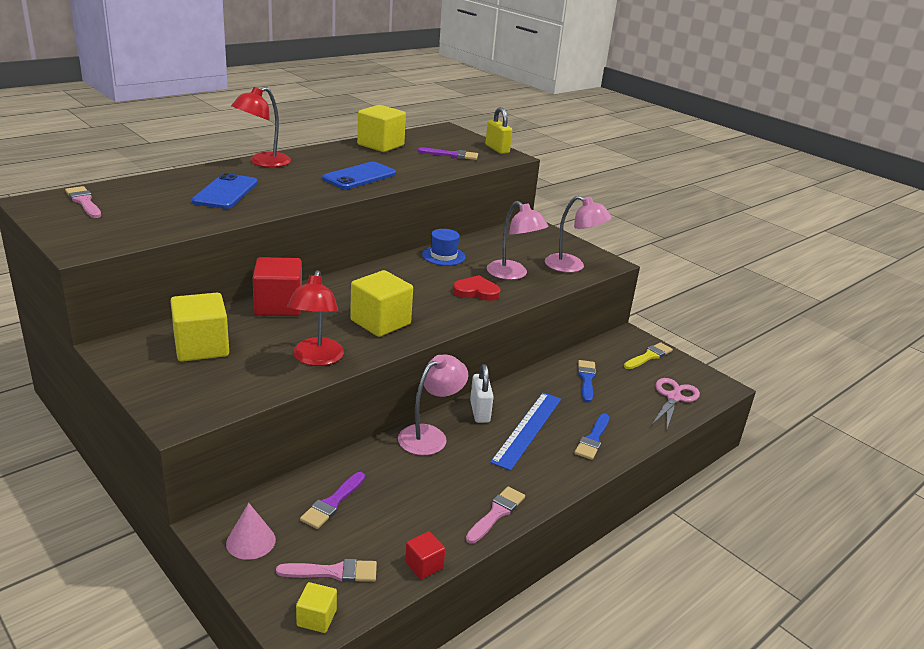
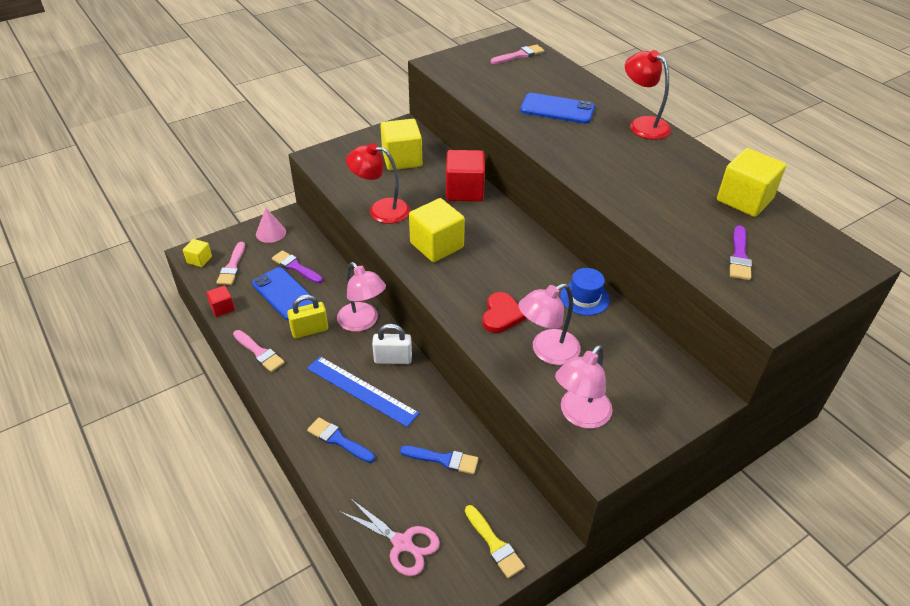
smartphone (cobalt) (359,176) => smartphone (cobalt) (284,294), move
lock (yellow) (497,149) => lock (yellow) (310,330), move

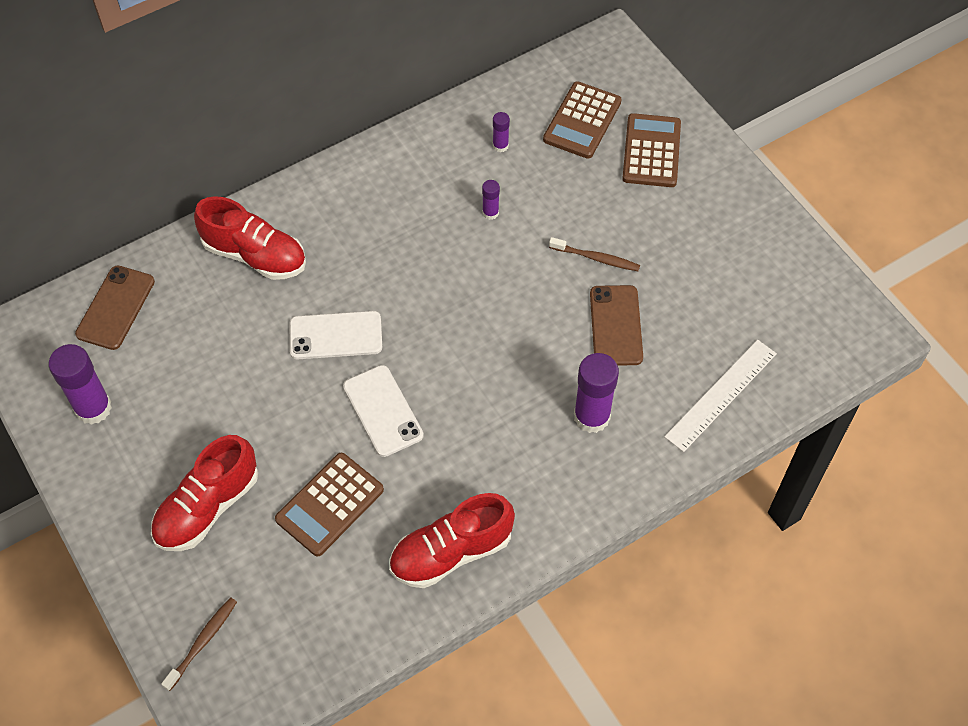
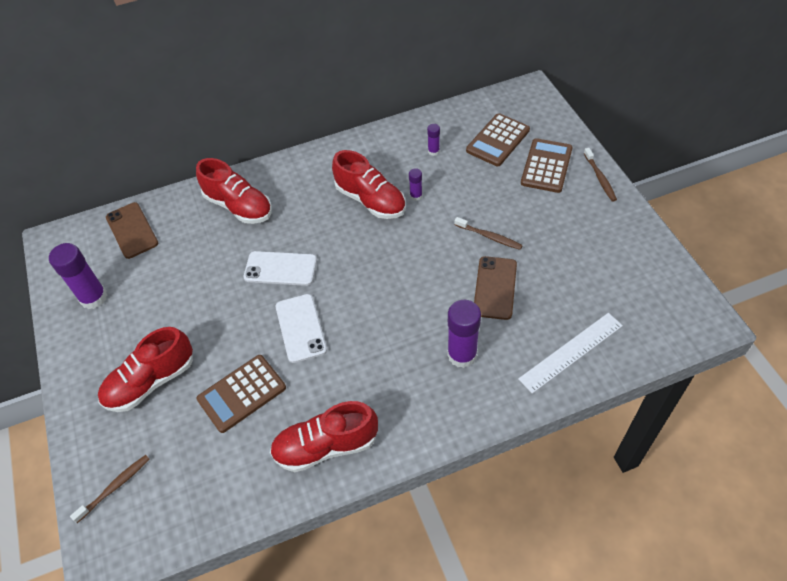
smartphone (brown) (115,308) => smartphone (brown) (132,230), 60 degrees counterclockwise
nothing => lace-up shoe (red) (370,200)
nothing => toothbrush (brown) (600,178)

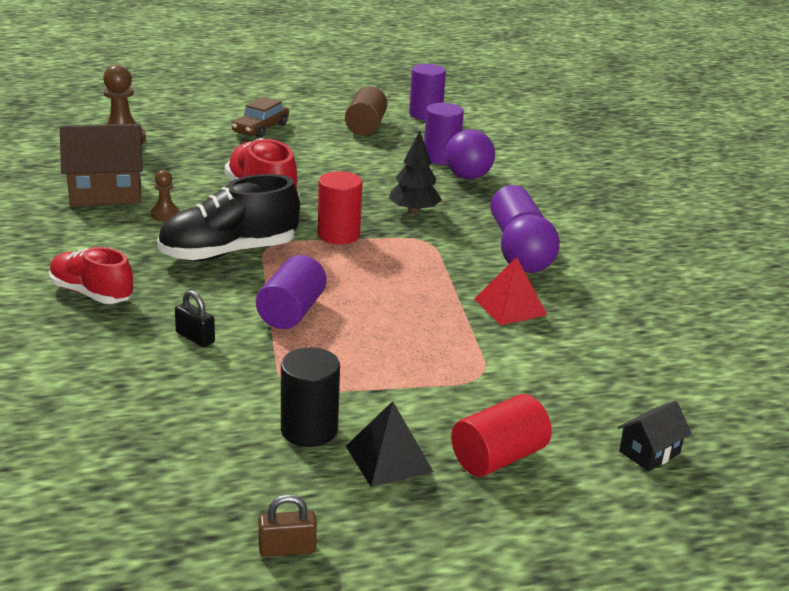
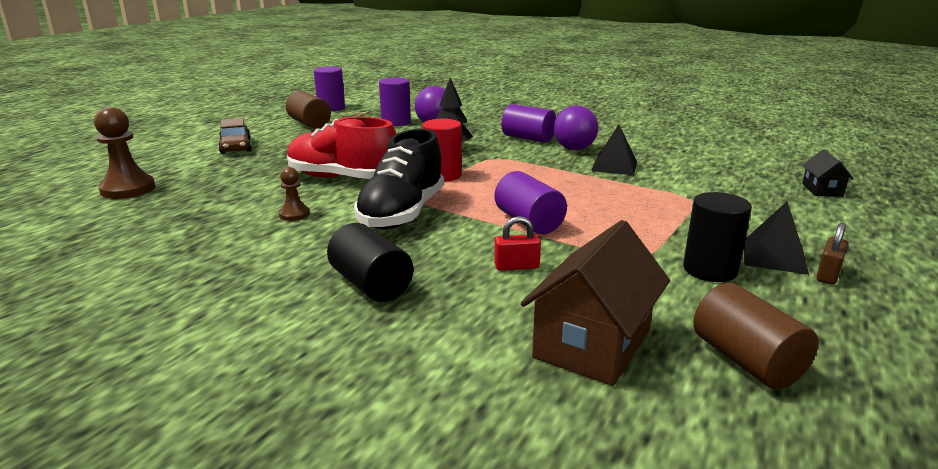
lace-up shoe (red) (91,293) => cylinder shape (ebony) (371,285)
lock (ebony) (195,337) => lock (red) (516,266)
house (brown) (106,193) => house (brown) (592,344), move
solid pyramid (red) (510,306) => solid pyramid (ebony) (614,166)
nothing => cylinder shape (brown) (746,361)
lock (brown) (287,549) => lock (brown) (828,274), move
cylinder shape (red) (498,457) => nothing

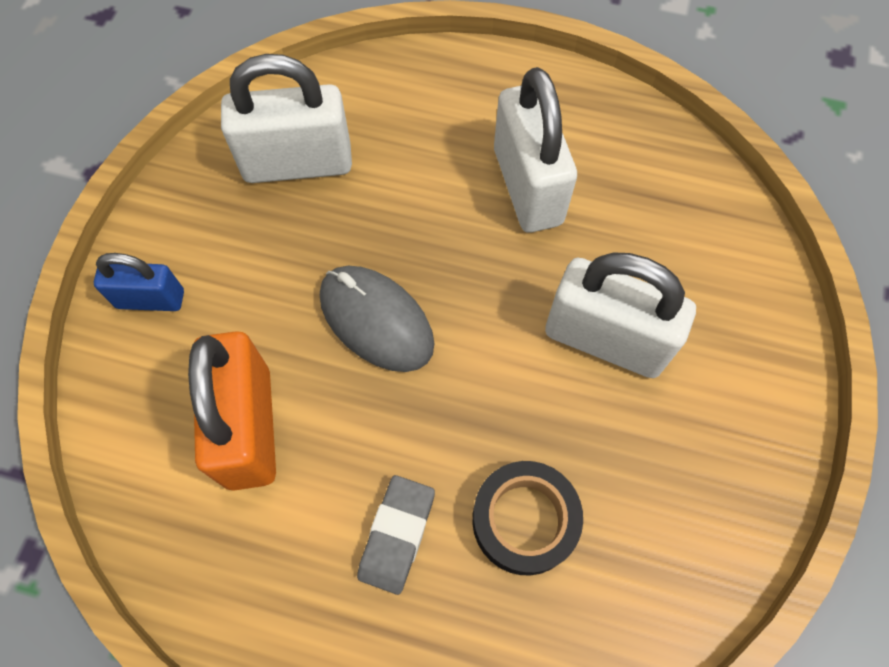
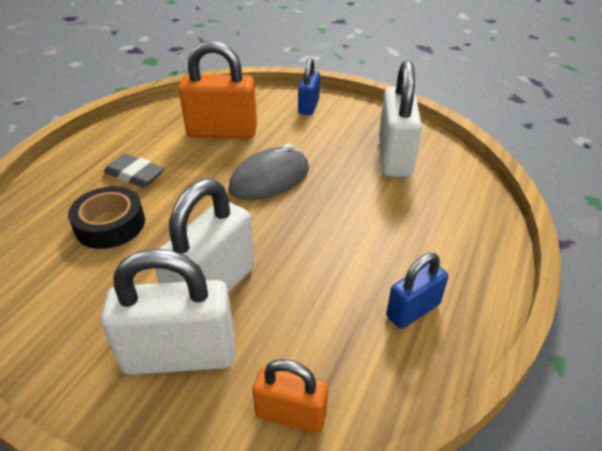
lock (snow-white) (527,186) => lock (snow-white) (180,355), move
nothing => lock (orange) (291,414)
nothing => lock (cobalt) (413,310)

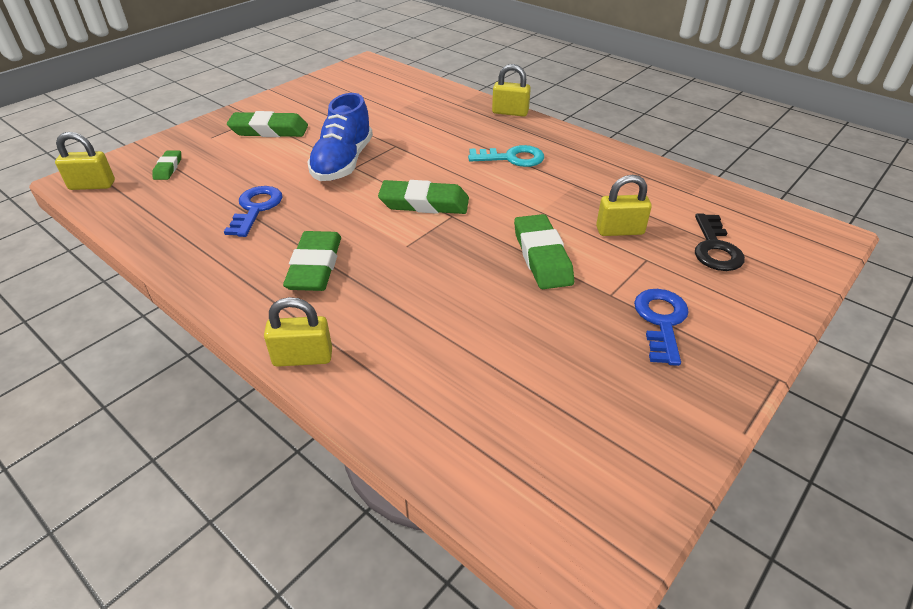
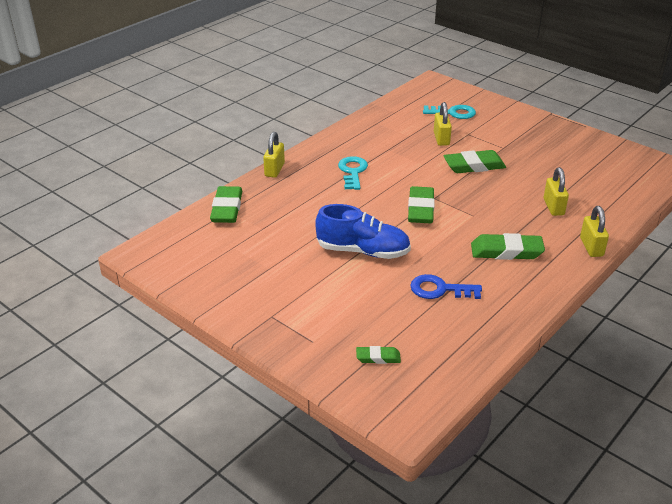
pencil eraser (leaf-green) (269,130) => pencil eraser (leaf-green) (227,209), move
key (ebony) (715,248) => key (aqua) (453,113)
lock (yellow) (92,185) => lock (yellow) (553,207), move
key (cobalt) (661,321) => nothing

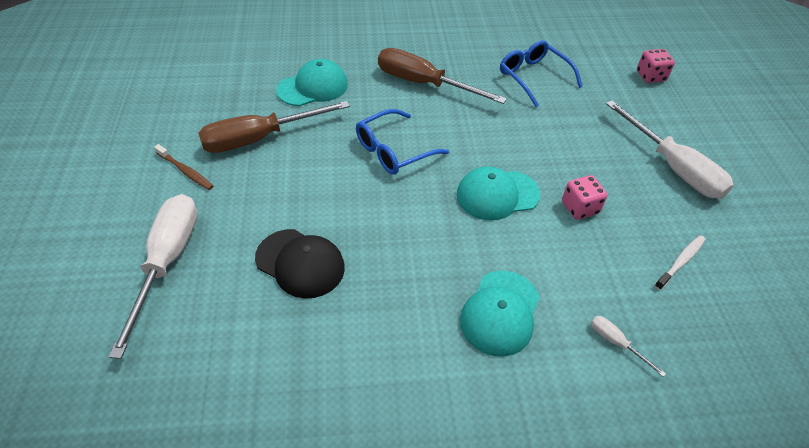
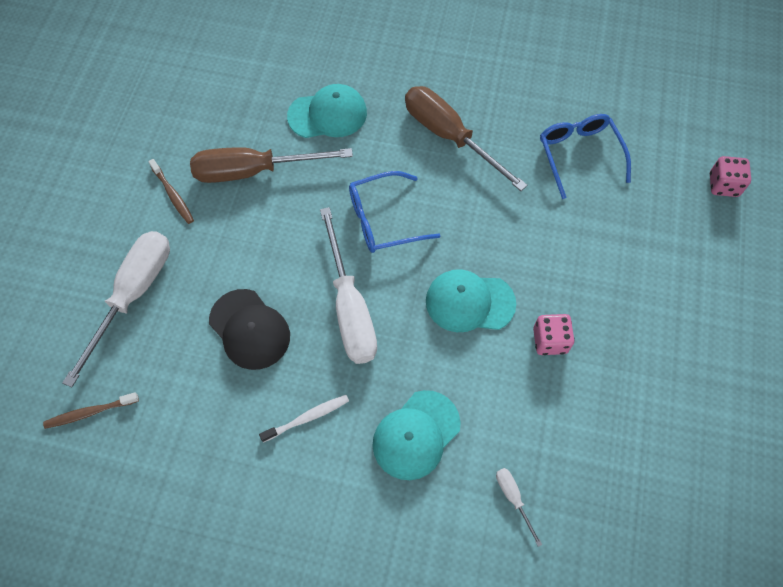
nothing => toothbrush (brown) (90,412)
toothbrush (snow-white) (680,262) => toothbrush (snow-white) (307,418), move
flat screwdriver (snow-white) (673,167) => flat screwdriver (snow-white) (349,308), move

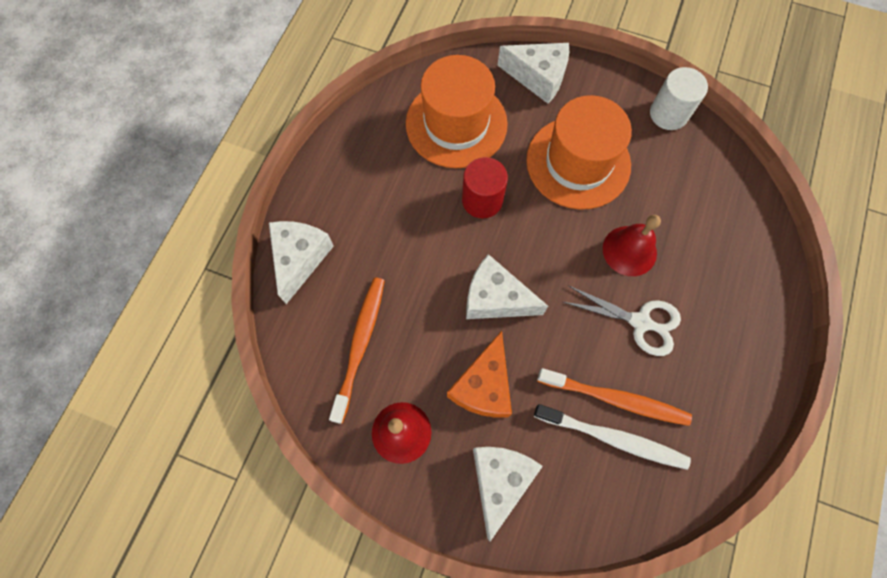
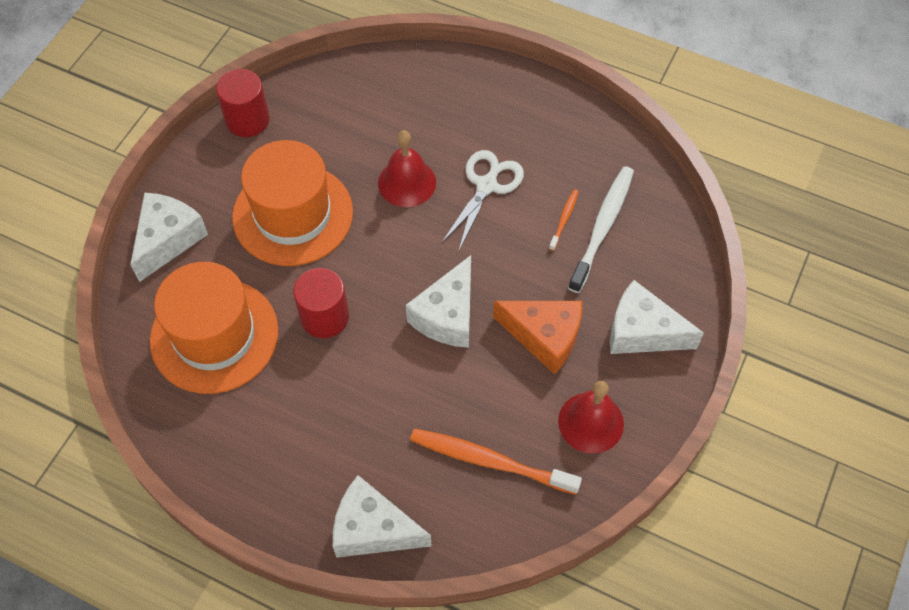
cylinder shape (snow-white) (668,114) => cylinder shape (red) (247,120)
toothbrush (orange) (615,399) => toothbrush (orange) (564,219), x0.48

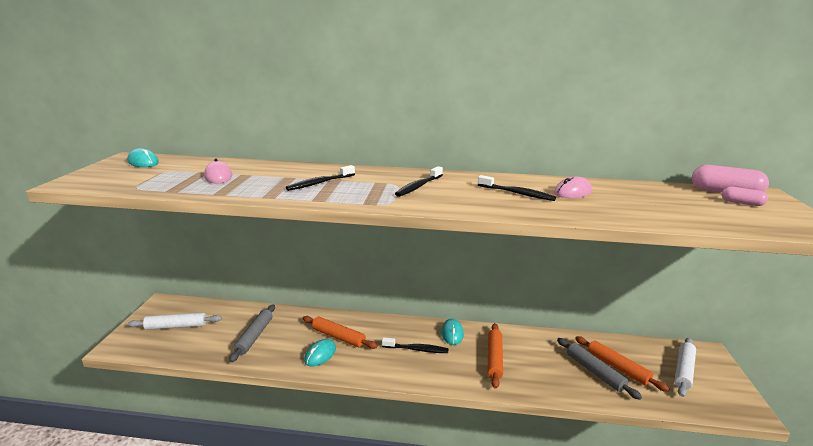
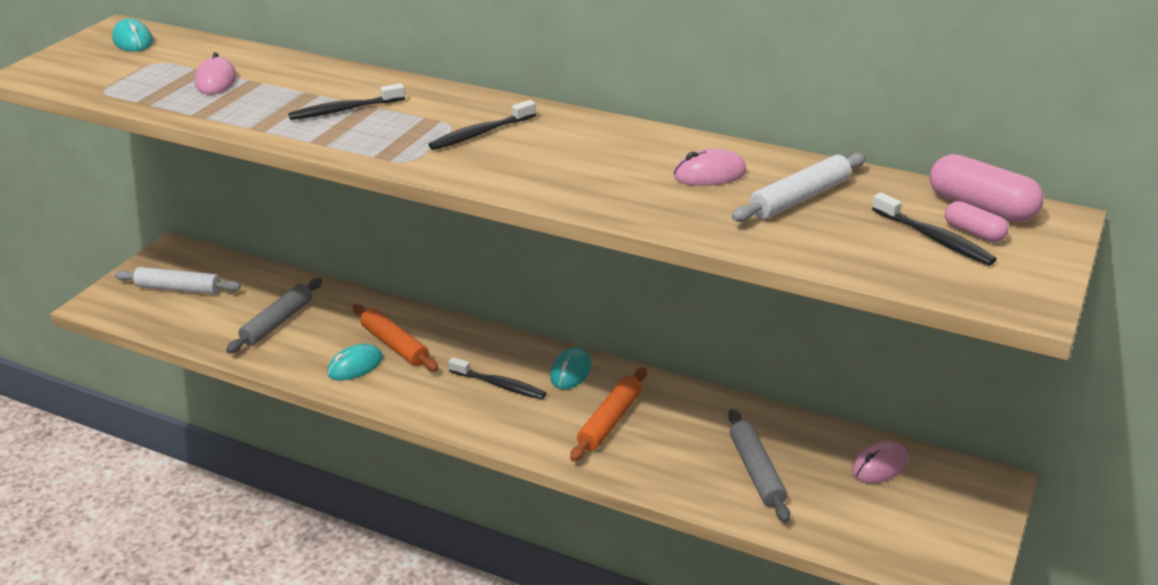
dough roller (snow-white) (684,370) => dough roller (snow-white) (800,198), move
nothing => mouse (rosy) (879,466)
toothbrush (ebony) (517,193) => toothbrush (ebony) (934,238), move
dough roller (orange) (617,367) => nothing

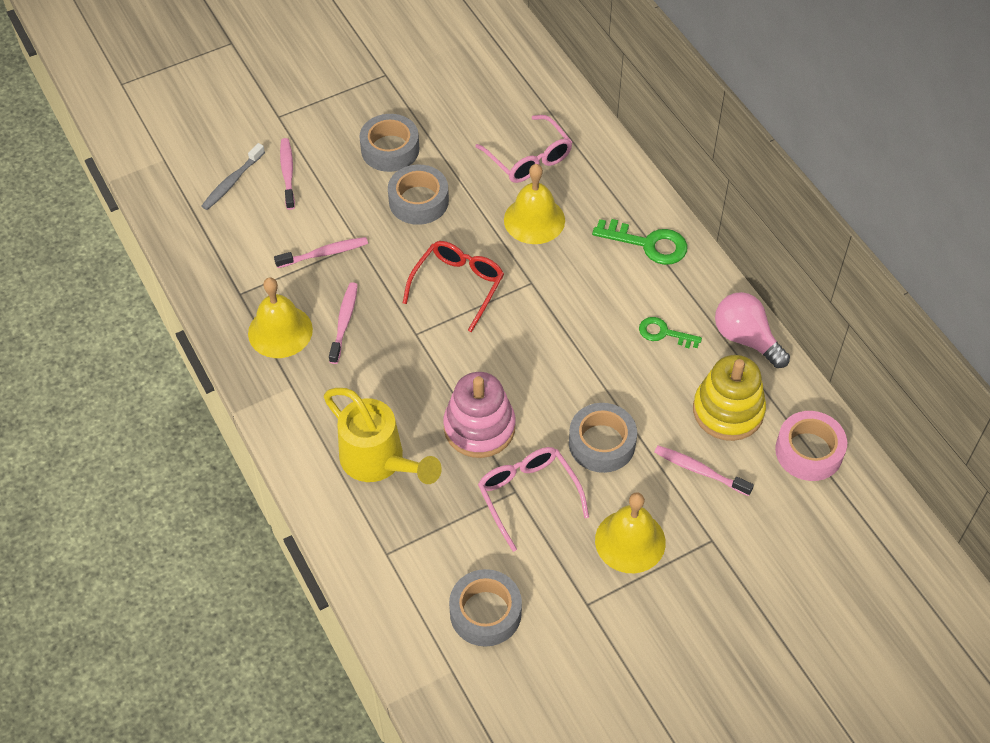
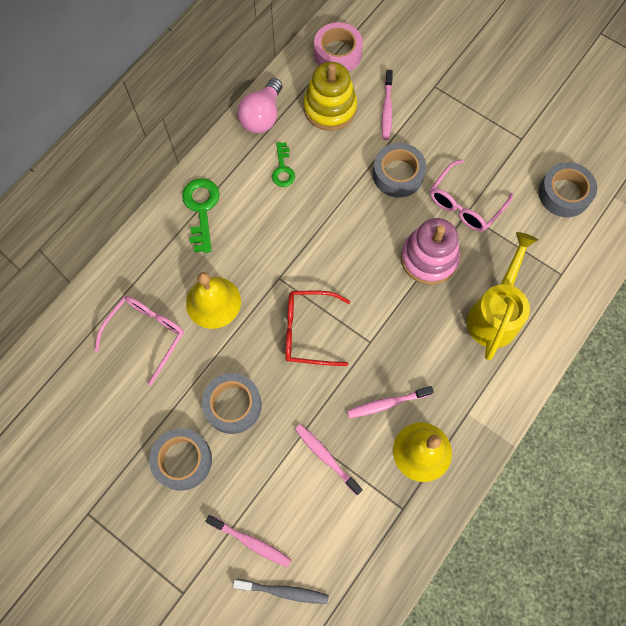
toothbrush (rosy) (288,173) => toothbrush (rosy) (250,542), 120 degrees counterclockwise
bell (yellow) (630,541) => nothing

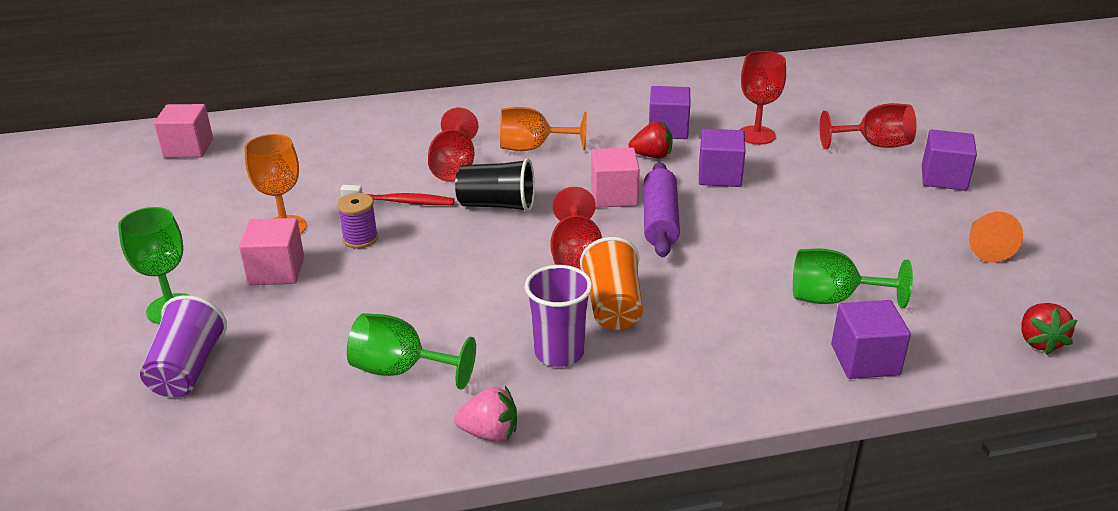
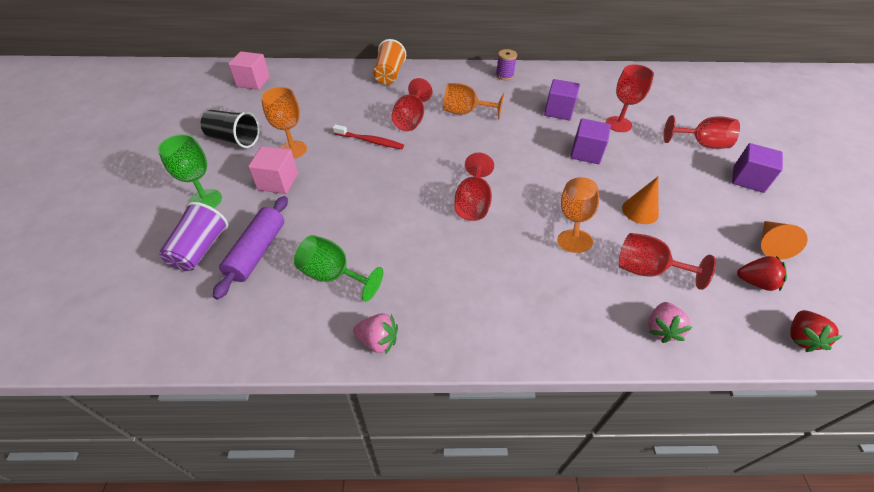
cup (ebony) (497,205) => cup (ebony) (234,139), move
dough roller (royal purple) (660,220) => dough roller (royal purple) (257,251), move
cup (orange) (613,306) => cup (orange) (389,75), move
spool (royal purple) (360,239) => spool (royal purple) (504,75), move
nothing => wine glass (orange) (574,220)
wine glass (leaf-green) (833,299) => wine glass (red) (647,270)
nothing => cone shape (orange) (640,211)
solid cube (royal purple) (865,360) => berry (rosy) (661,329)
berry (red) (652,156) => berry (red) (755,282), move
cup (royal purple) (559,353) => nothing
solid cube (rosy) (614,196) => nothing

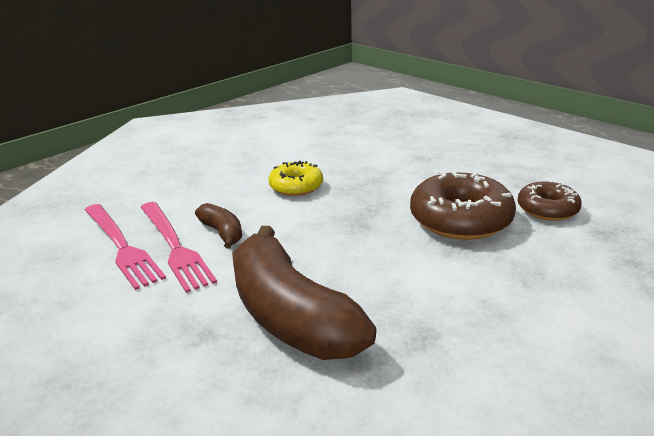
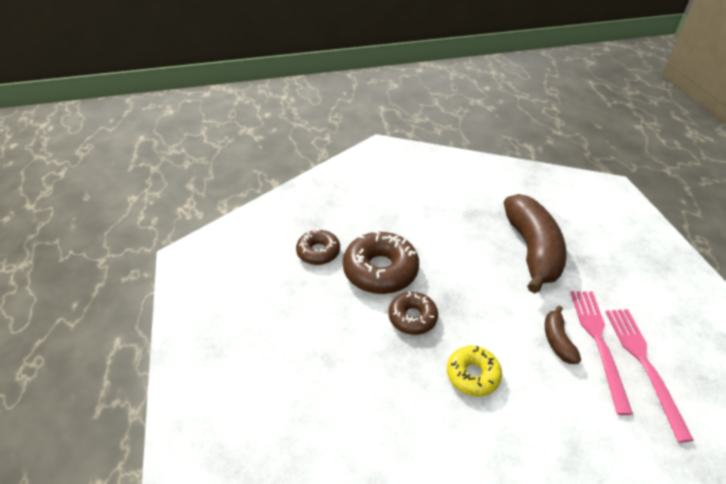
nothing => glazed donut (brown) (412,318)

